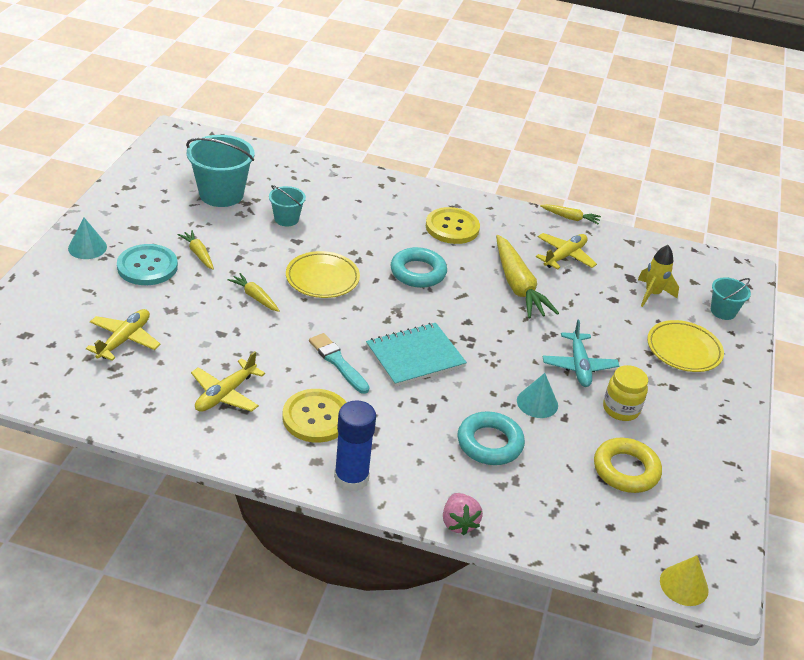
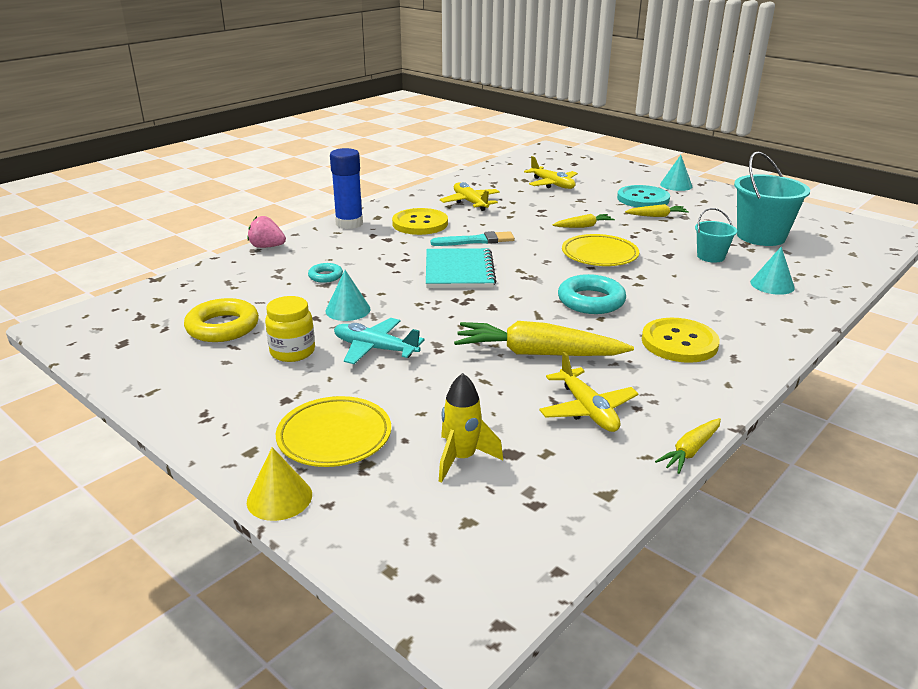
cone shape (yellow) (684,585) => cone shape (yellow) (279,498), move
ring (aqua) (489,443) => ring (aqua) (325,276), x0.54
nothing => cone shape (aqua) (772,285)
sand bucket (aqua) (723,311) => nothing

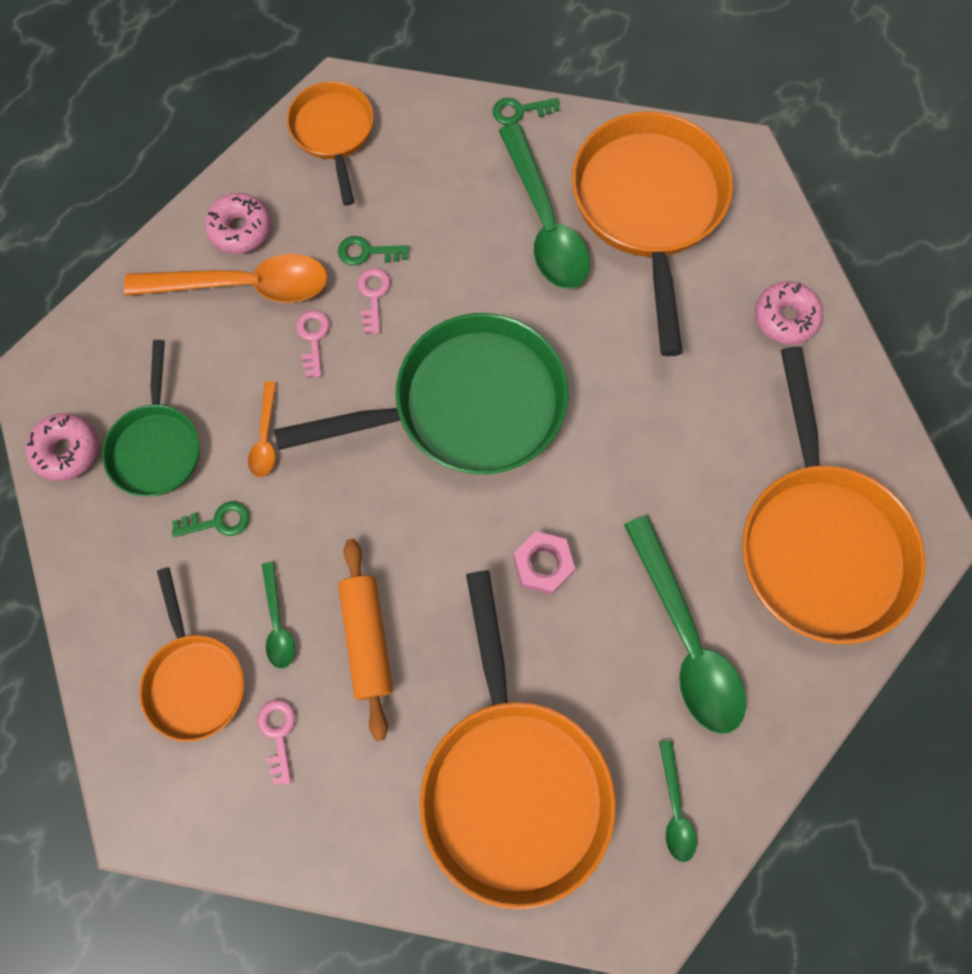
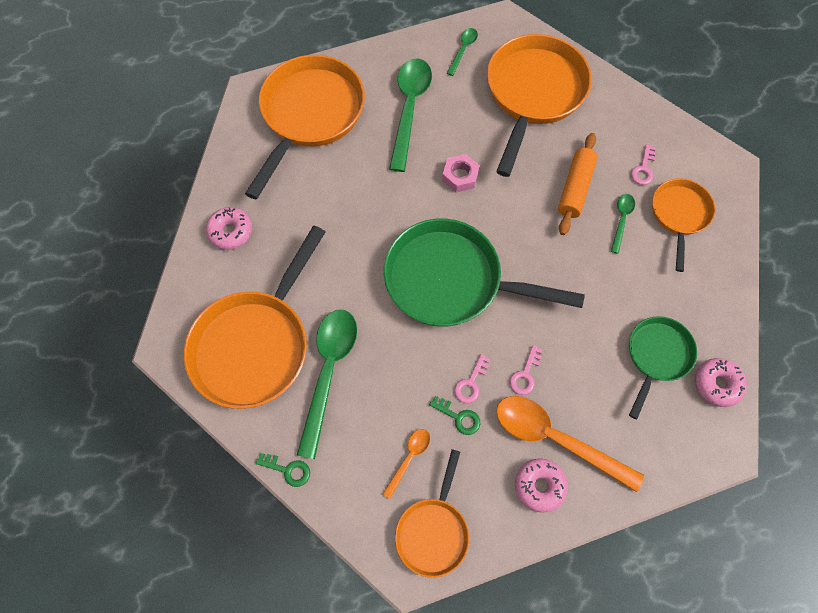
tablespoon (orange) (265,437) => tablespoon (orange) (409,458), move
key (leaf-green) (218,521) => nothing

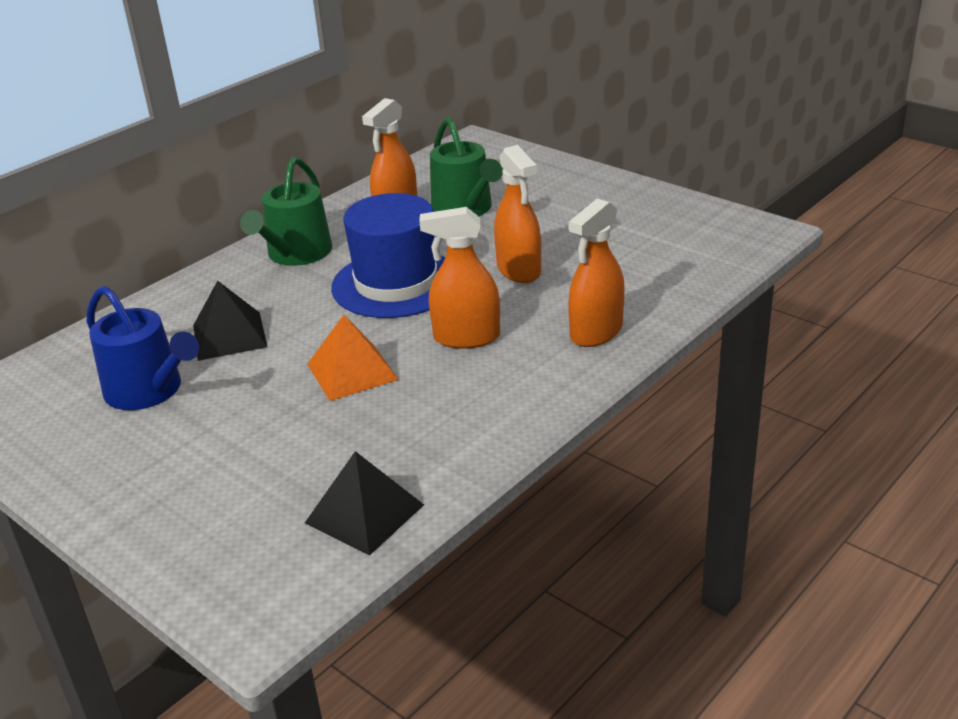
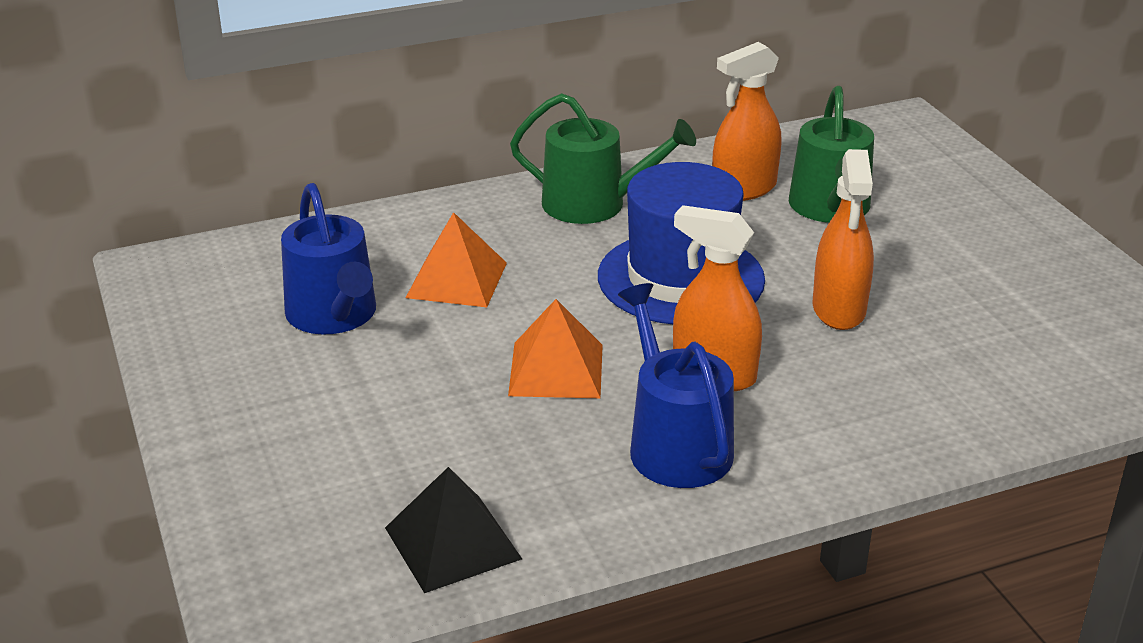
solid pyramid (ebony) (229,336) => solid pyramid (orange) (456,280)
watering pot (leaf-green) (296,254) => watering pot (leaf-green) (594,204), 120 degrees counterclockwise
nothing => watering pot (cobalt) (675,444)
sprayer (orange) (596,332) => nothing

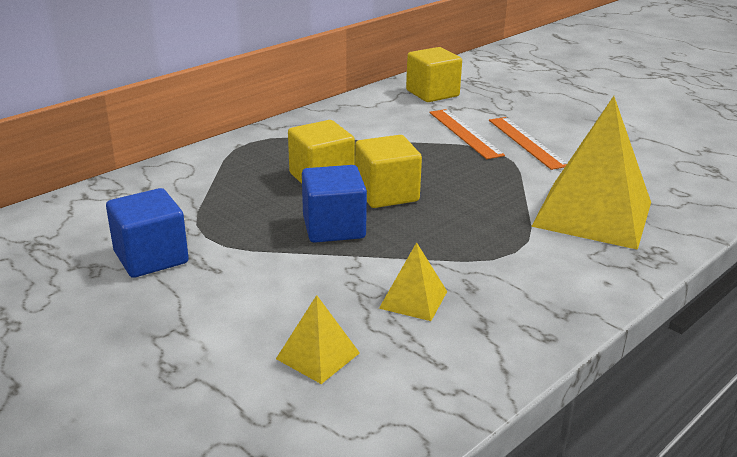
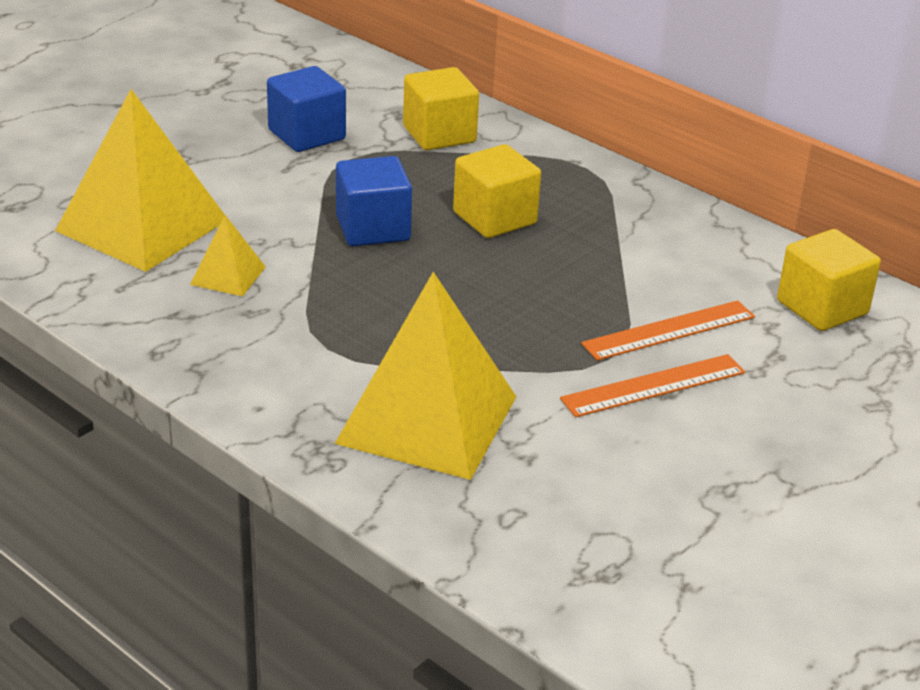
solid pyramid (yellow) (318,356) => solid pyramid (yellow) (142,225), x2.21
solid cube (yellow) (386,194) => solid cube (yellow) (439,134), move

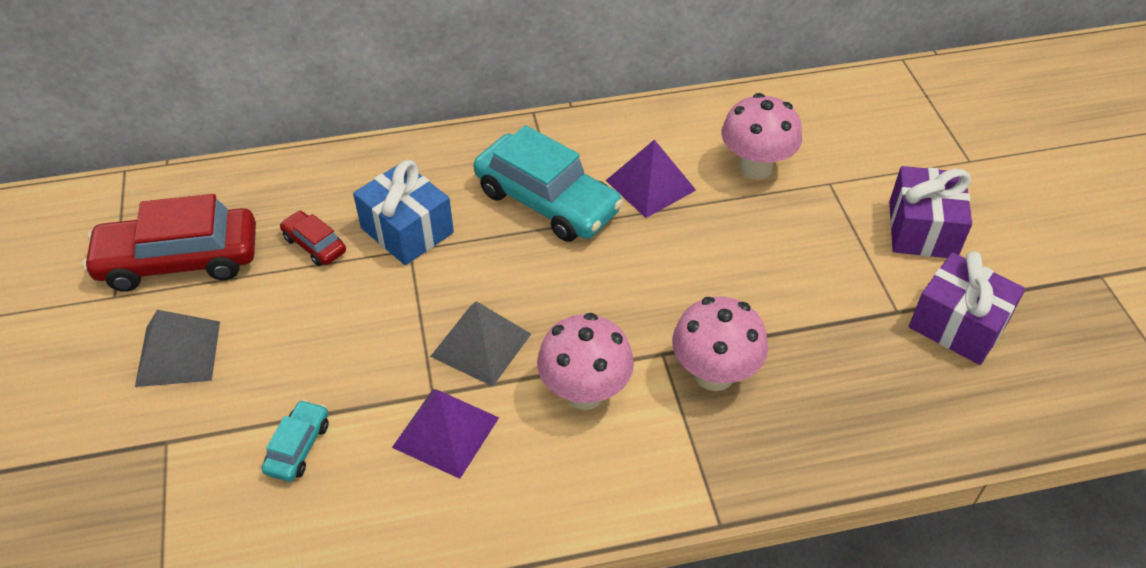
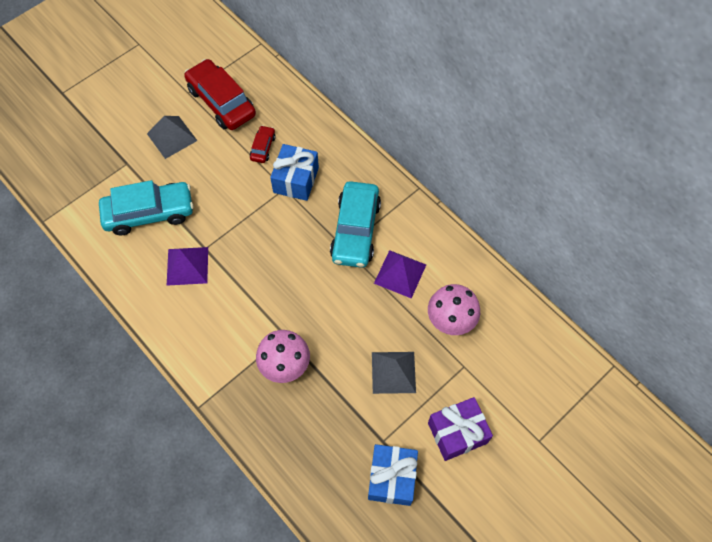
toy car (aqua) (298,447) => toy car (aqua) (149,213), x2.12
wrapped gift (royal purple) (958,325) => wrapped gift (cobalt) (392,478)
solid pyramid (gray) (481,345) => solid pyramid (gray) (393,372), move
toadstool (rosy) (585,392) => nothing

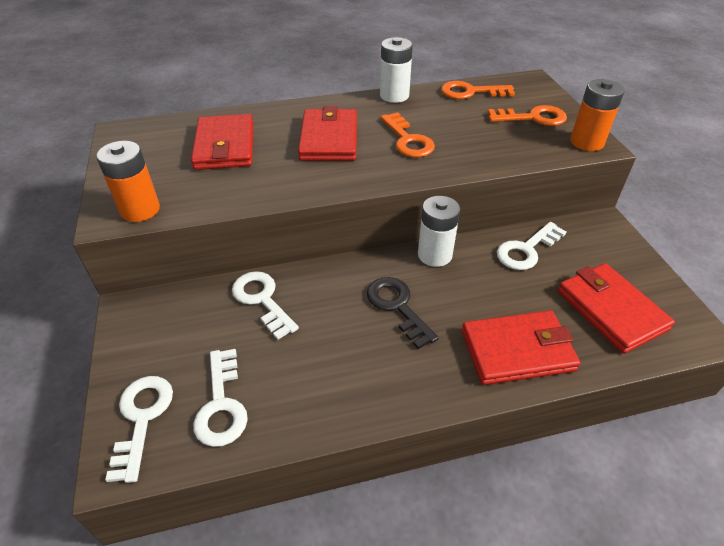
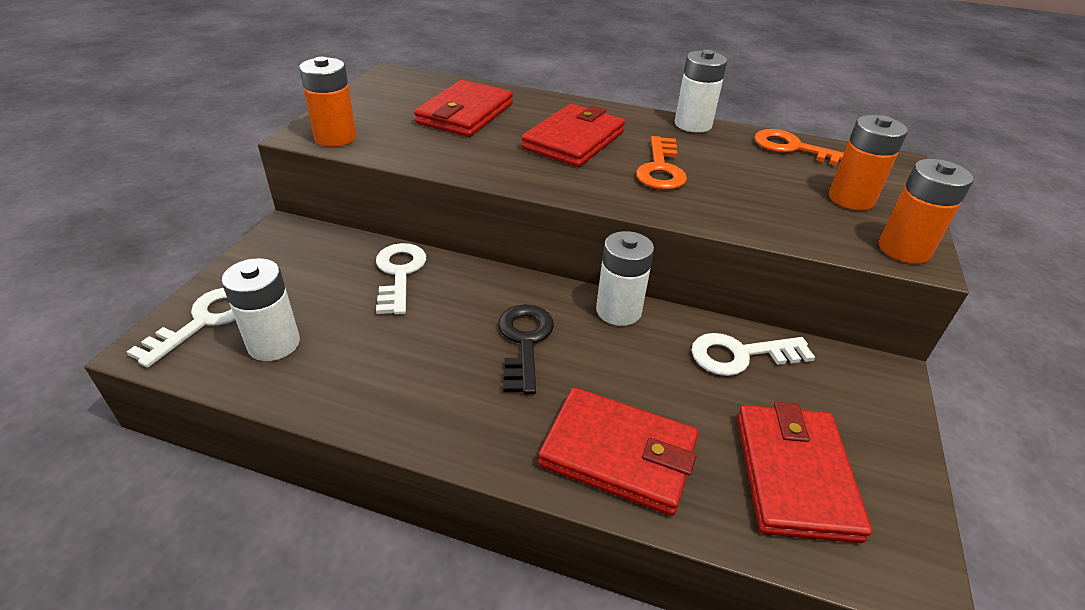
key (snow-white) (221,404) => AA battery (snow-white) (274,344)
key (orange) (532,118) => AA battery (orange) (851,199)

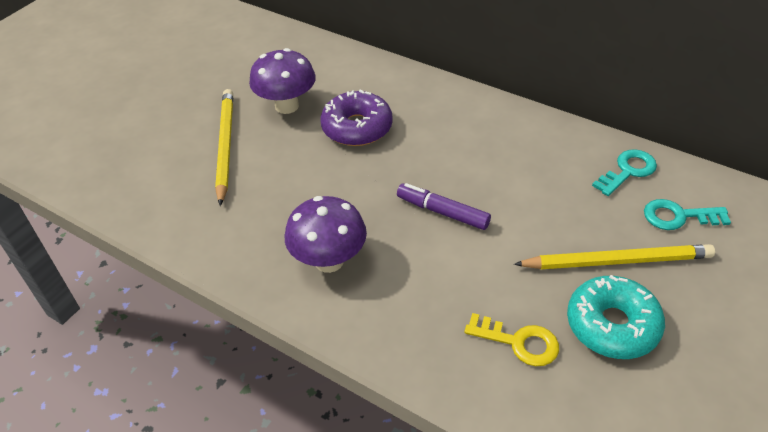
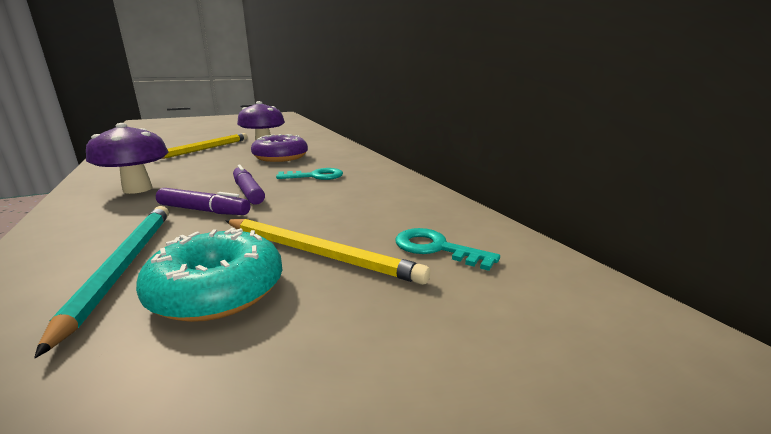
key (yellow) (519,342) => pencil (aqua) (123,265)
nothing => felt pen (royal purple) (203,210)
key (aqua) (628,171) => key (aqua) (315,176), move

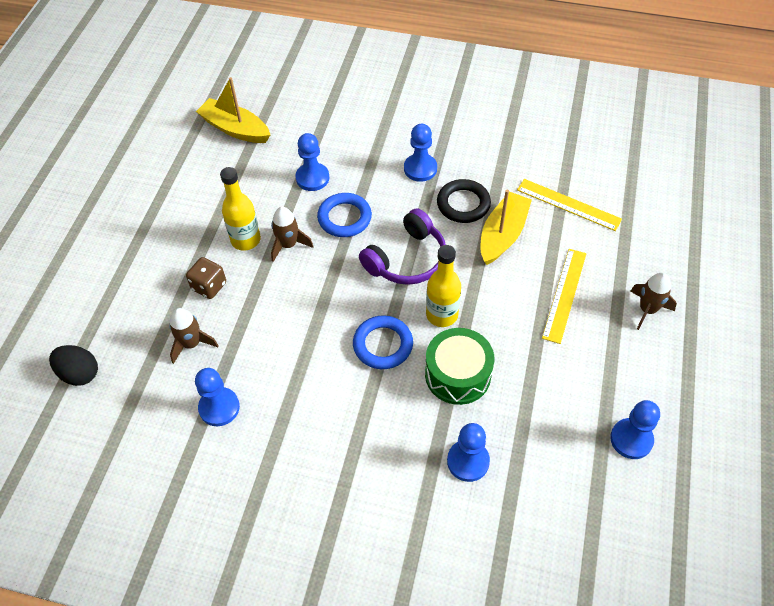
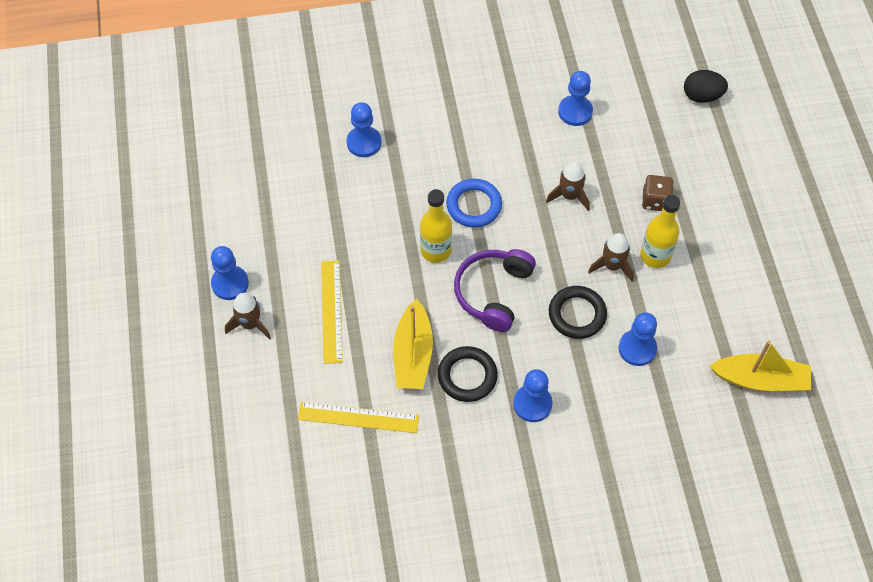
pawn (cobalt) (631,439) => pawn (cobalt) (230,283), move
spaceship (brown) (191,344) => spaceship (brown) (569,196), move
ring (cobalt) (344,218) => ring (ebony) (577,314)
snare drum (leaf-green) (457,374) => nothing

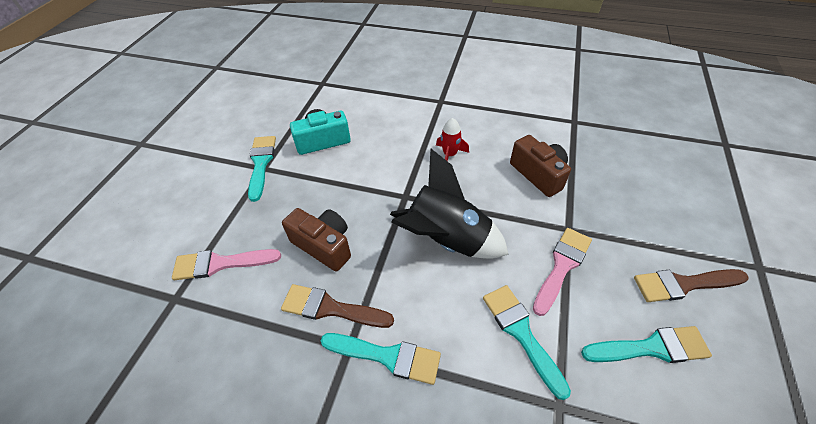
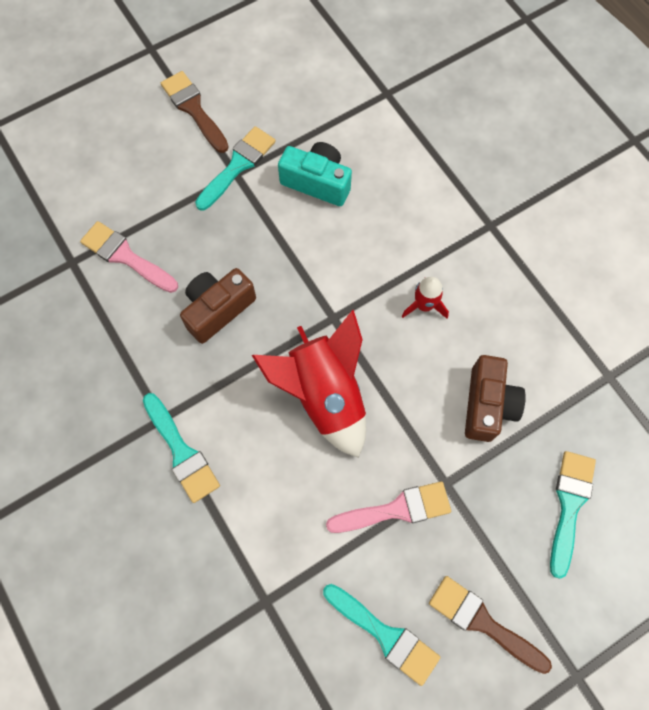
paintbrush (brown) (330,308) => paintbrush (brown) (194,109), move
camera (brown) (324,245) => camera (brown) (218,309), 120 degrees counterclockwise
spaceship (ebony) (446,239) => spaceship (red) (324,395)
paintbrush (aqua) (521,333) => paintbrush (aqua) (569,505), move

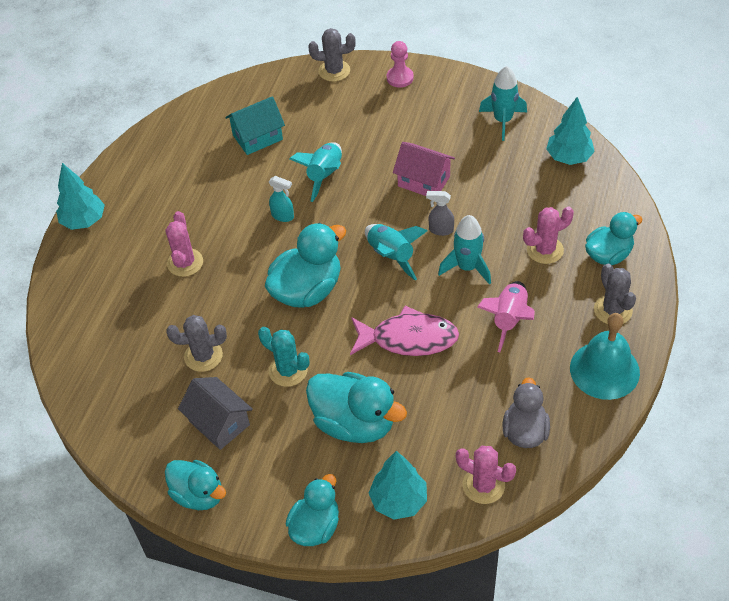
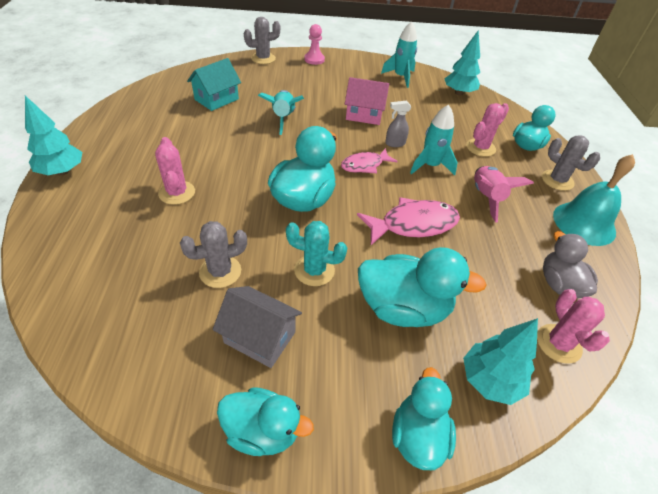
spaceship (aqua) (391,256) => fish figure (rosy) (365,165)
cactus (rosy) (483,485) => cactus (rosy) (558,343), 75 degrees clockwise
sprayer (aqua) (283,216) => nothing

